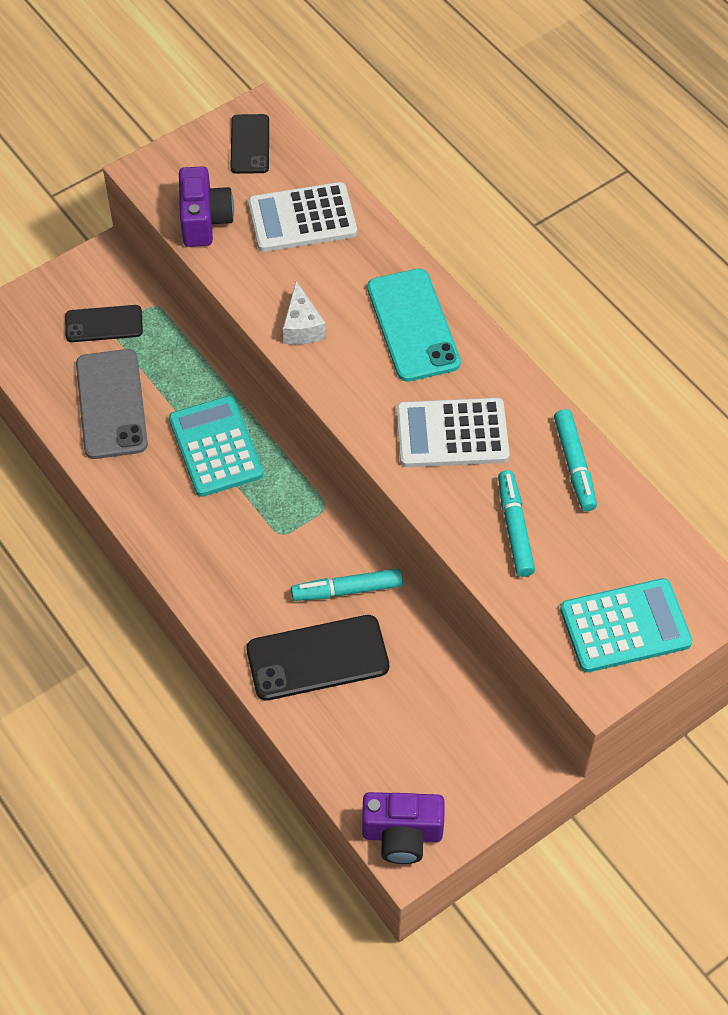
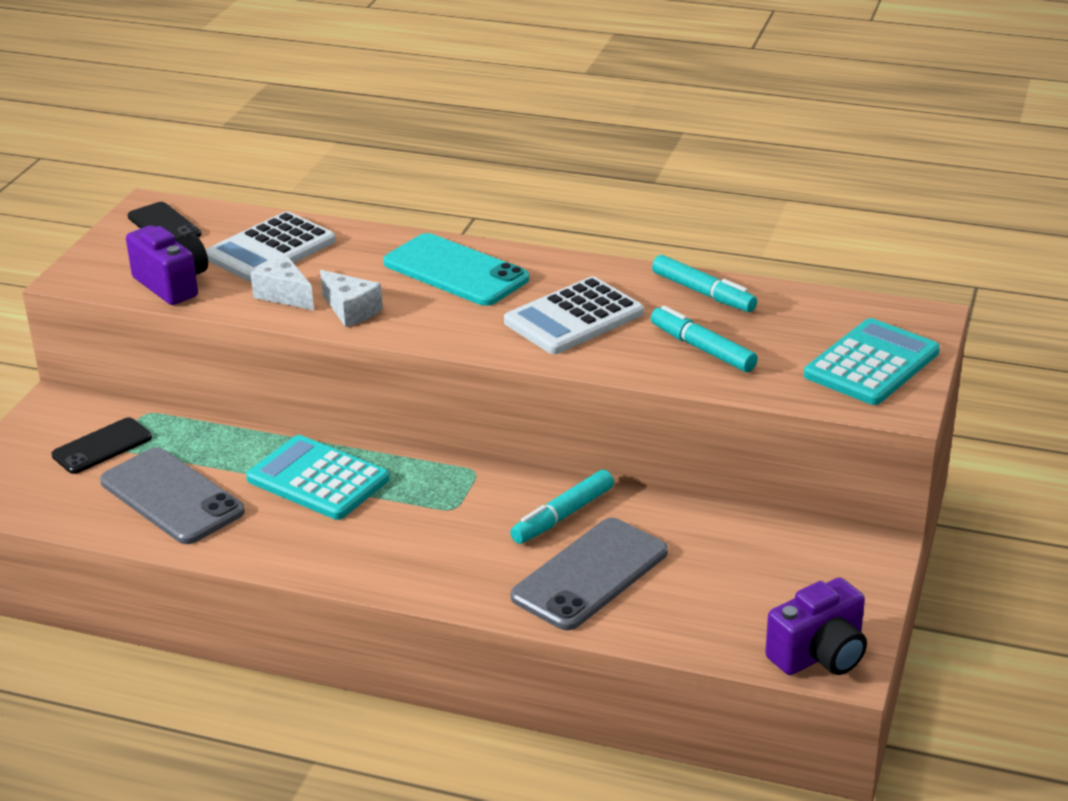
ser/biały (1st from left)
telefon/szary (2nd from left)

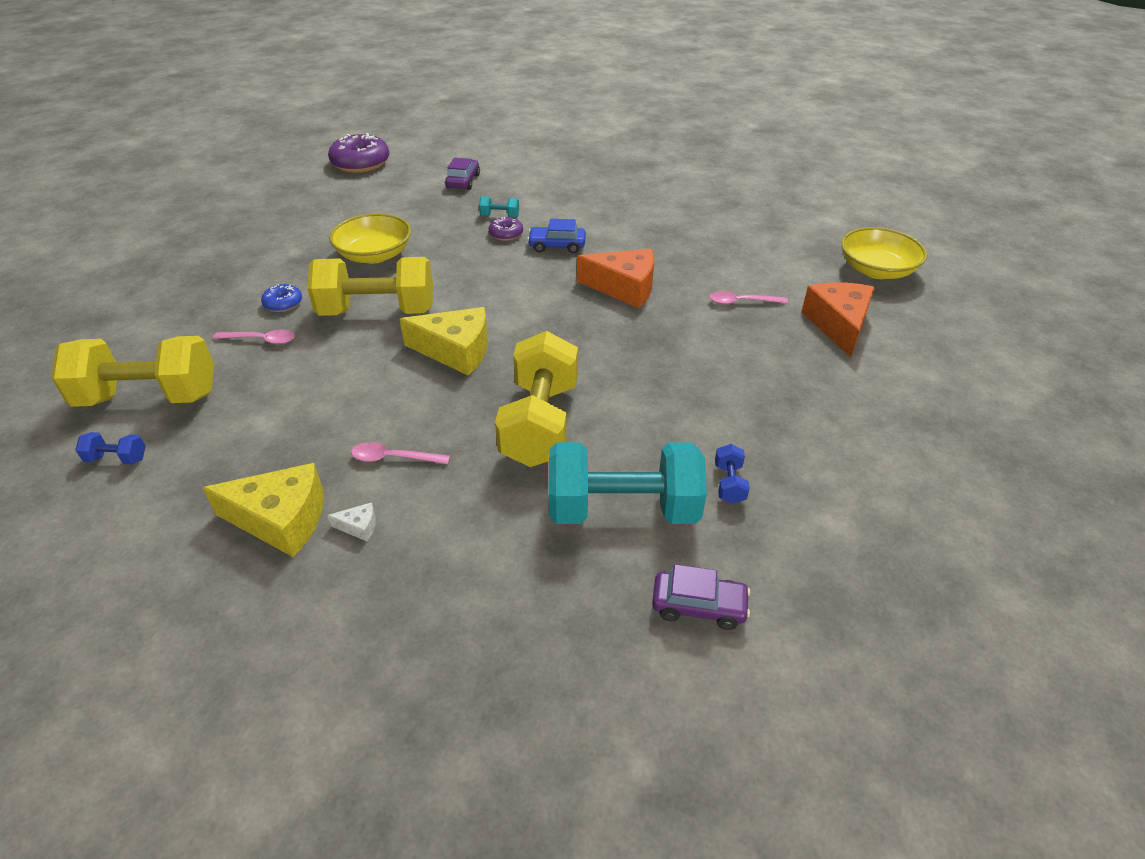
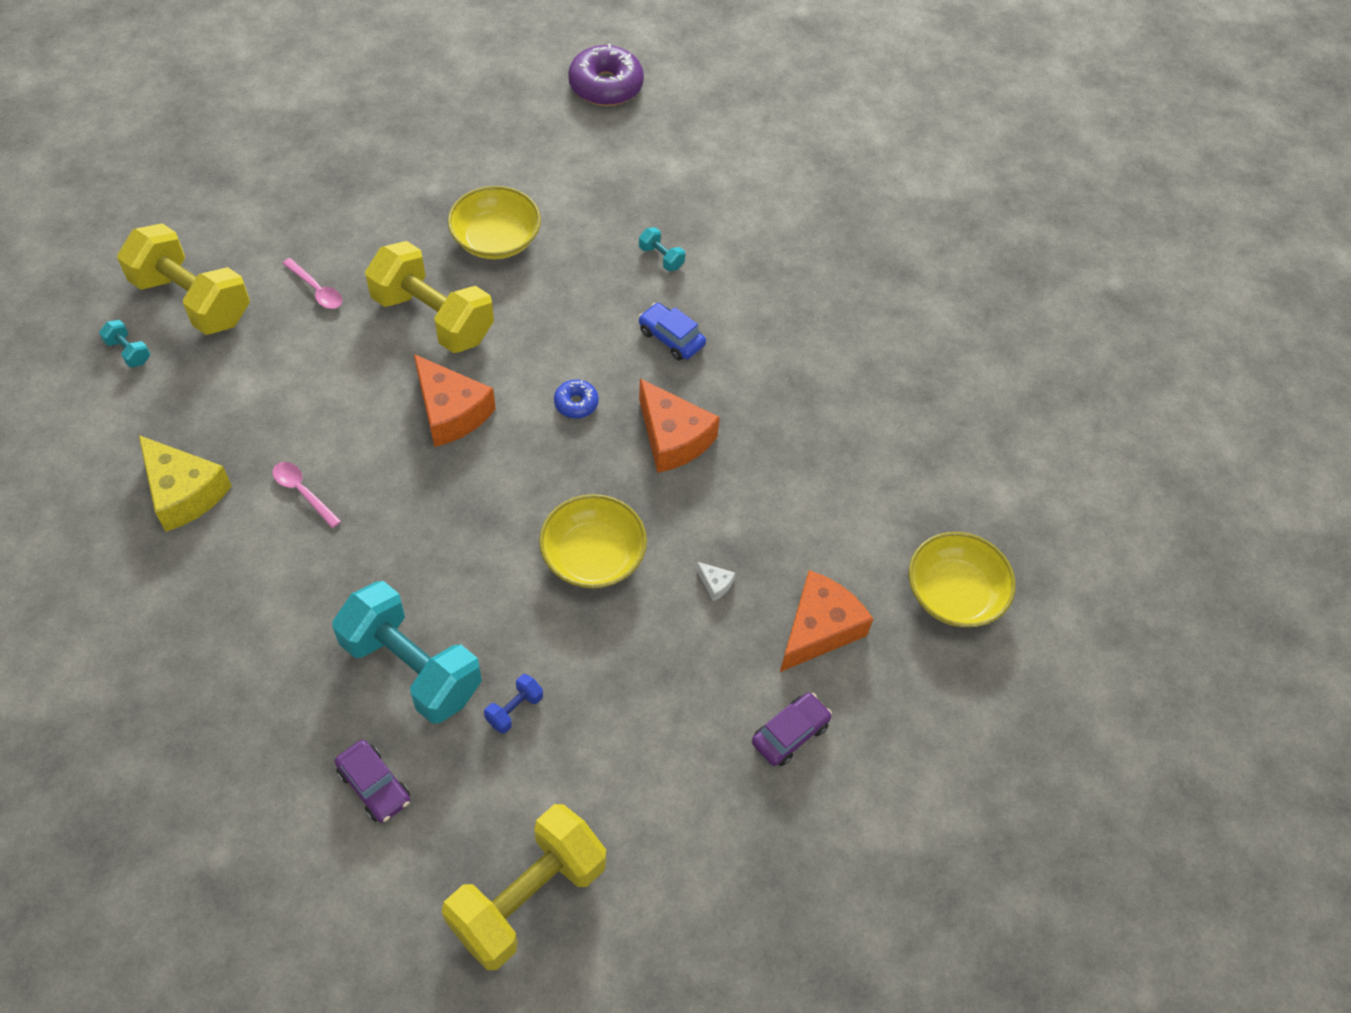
hantel/turkusowy (1st from left)
ser/pomarańczowy (1st from left)
hantel/żółty (3rd from left)
miska/żółty (2nd from left)
donut/niebieski
ser/biały
samochód/fioletowy (2nd from left)
donut/fioletowy (2nd from left in the first image)
łyżka/różowy (3rd from left in the first image)

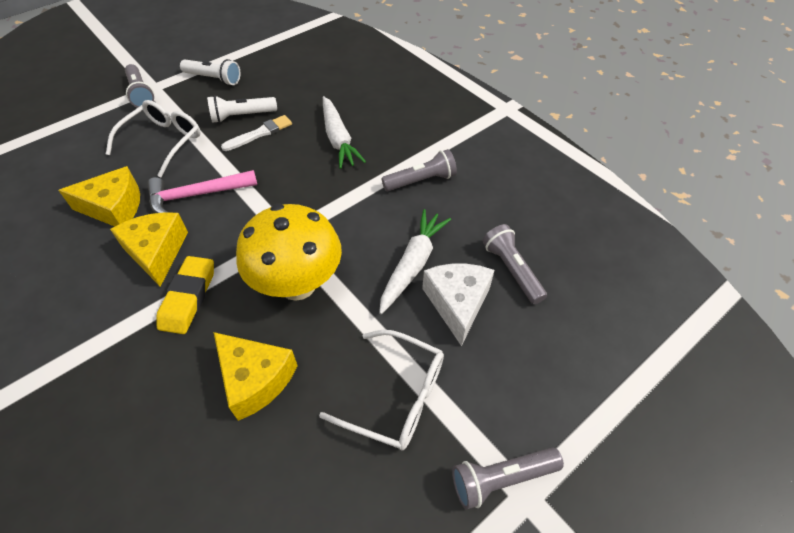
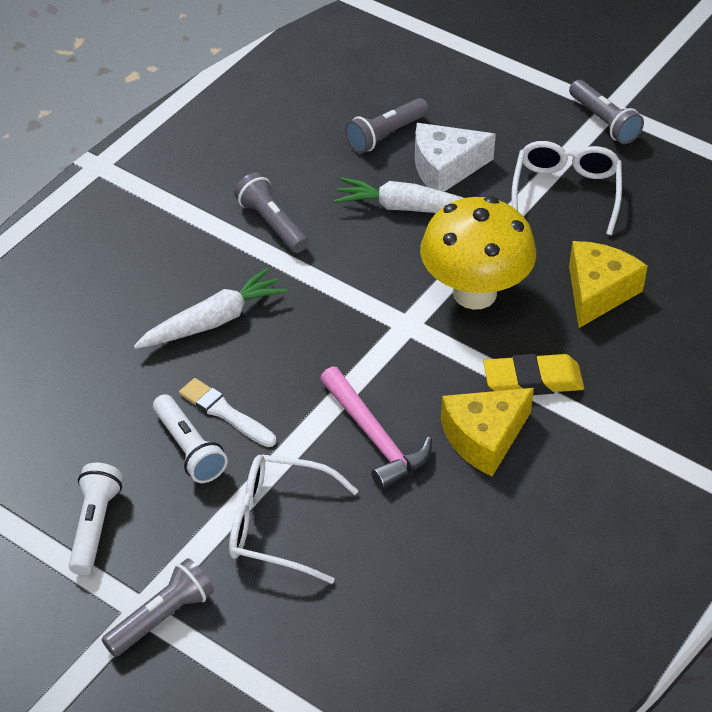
ser/żółty (1st from left in the first image)

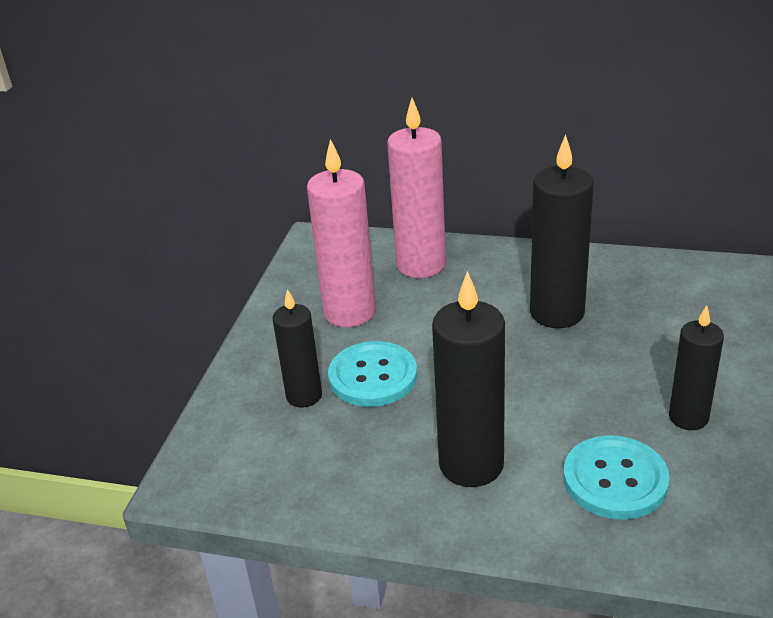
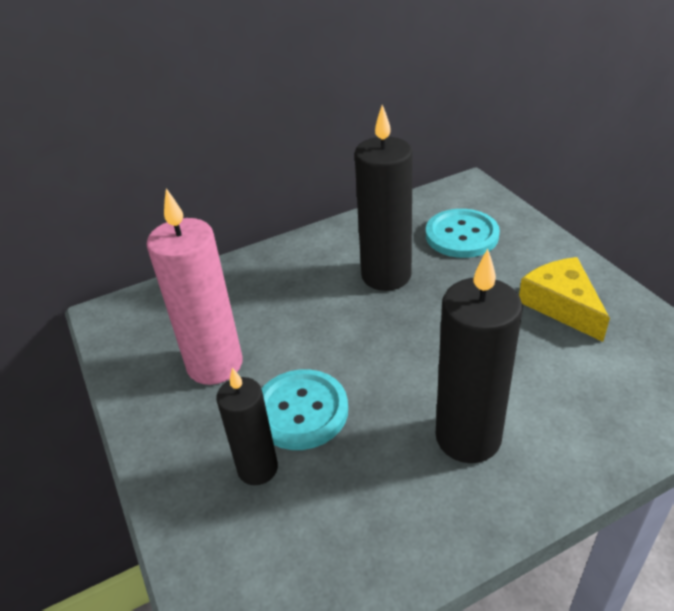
guzik/turkusowy (2nd from left)
ser/żółty
świeca/różowy (2nd from left in the first image)

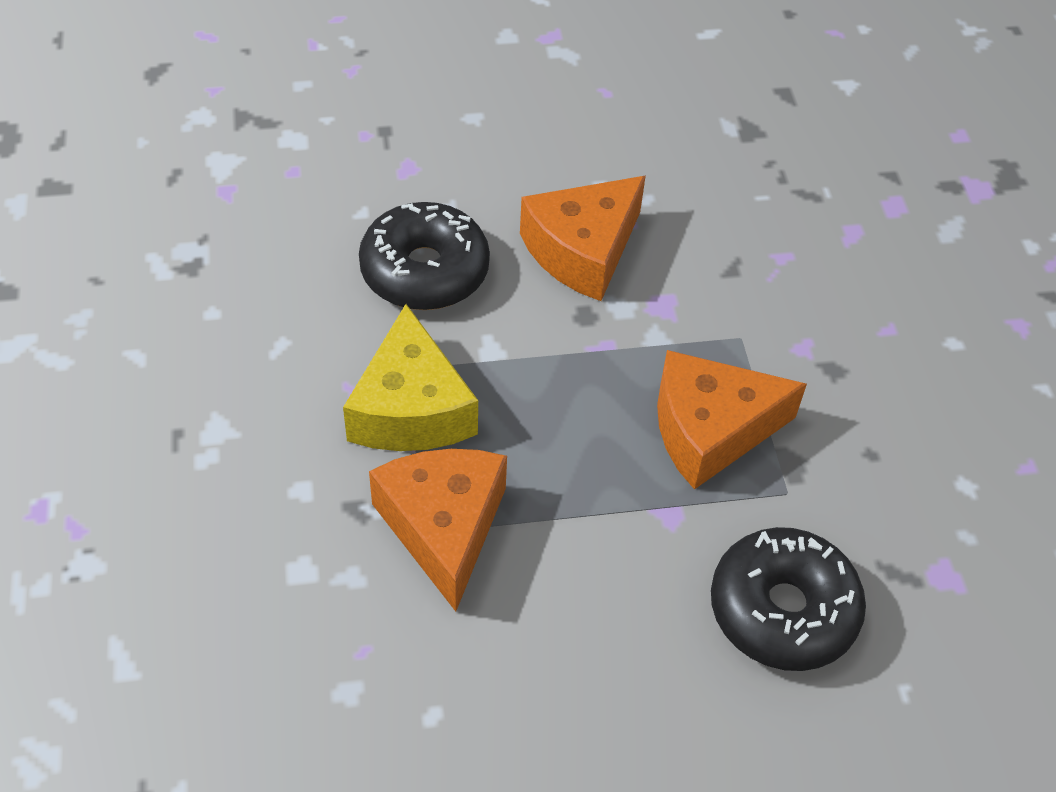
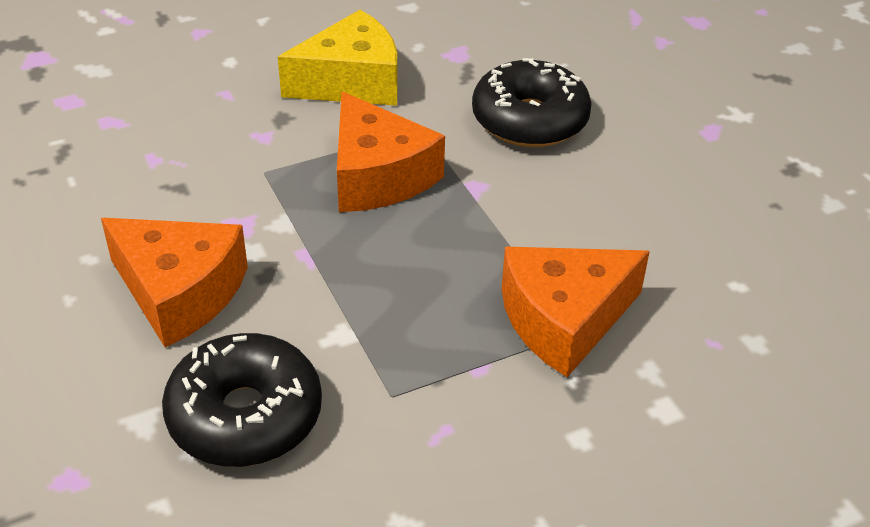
ser/żółty

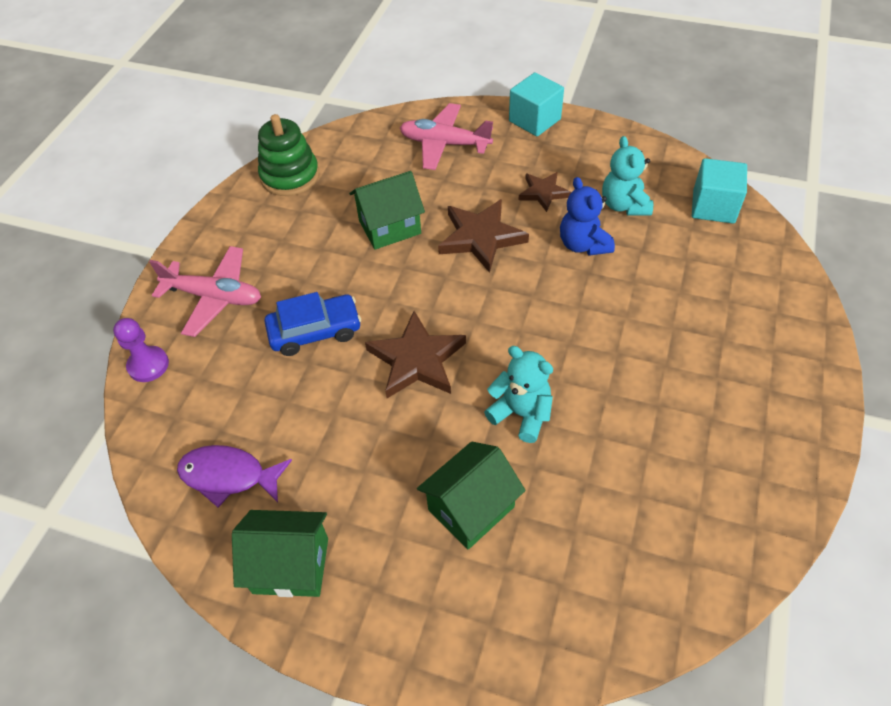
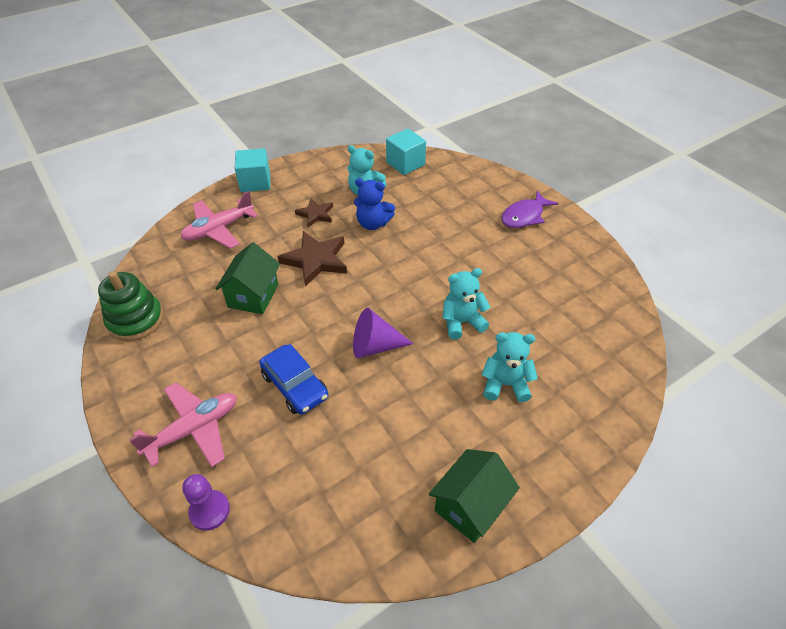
samochód/niebieski
stożek/fioletowy
miś/turkusowy (3rd from left)
ryba/fioletowy

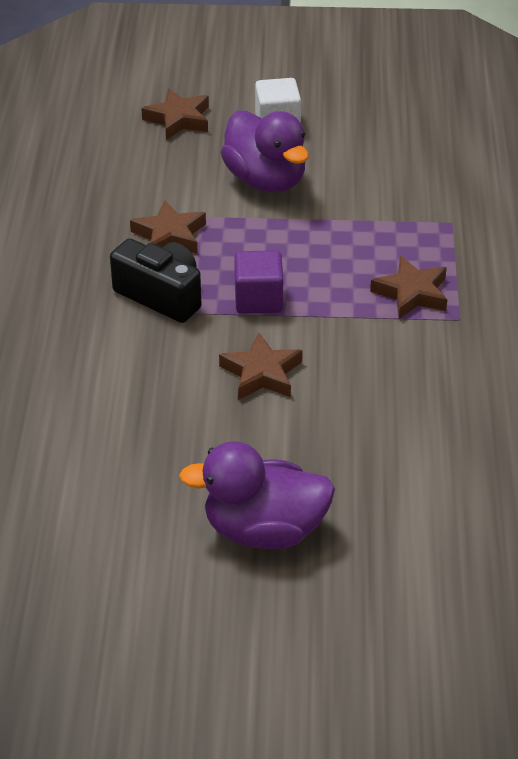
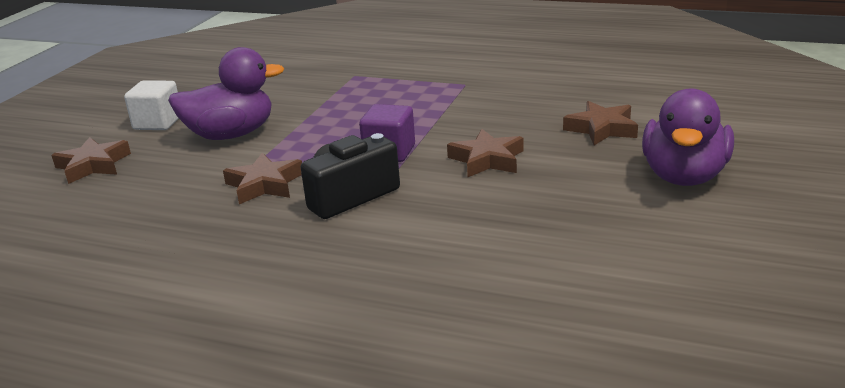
gwiazda/brązowy (4th from left)

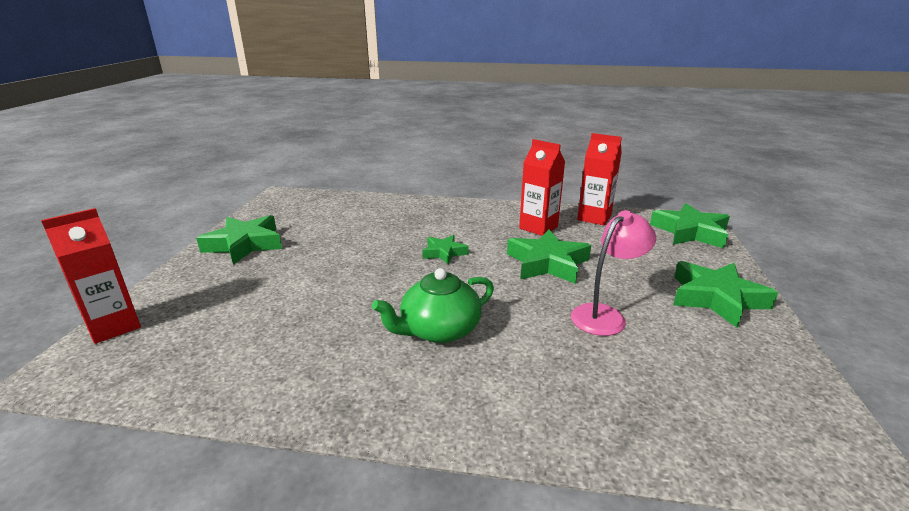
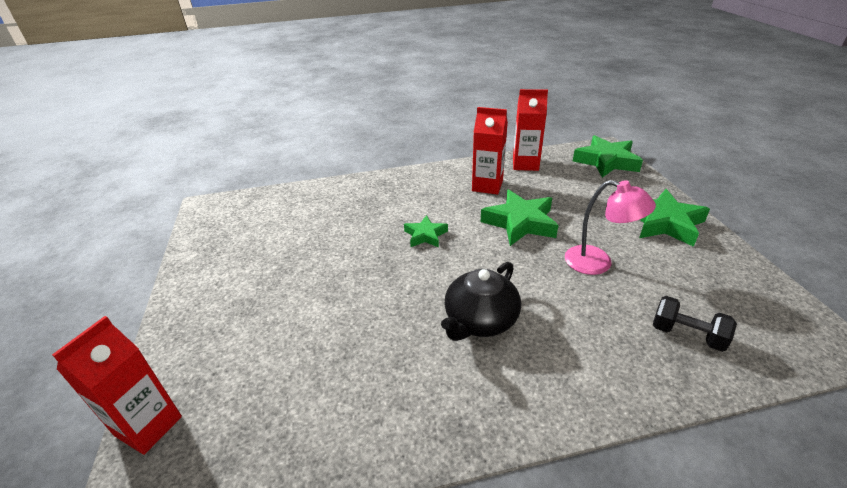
imbryk/czarny
lampka/różowy
hantel/czarny
gwiazda/zielony (1st from left in the first image)

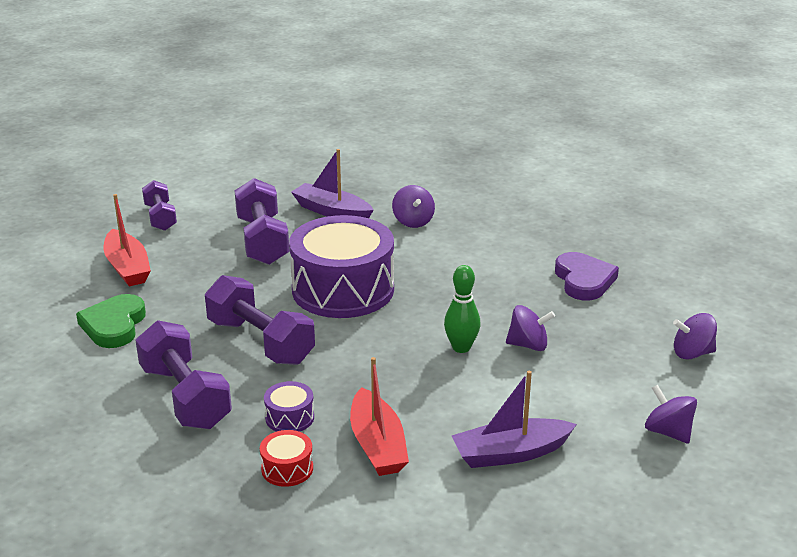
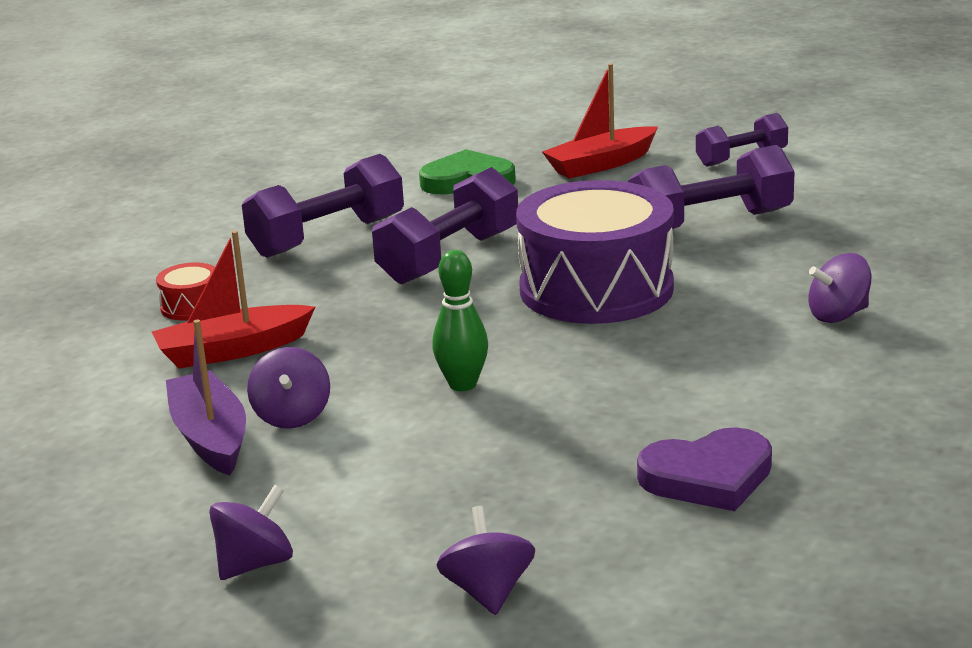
bączek/fioletowy (2nd from left)
bęben/fioletowy (1st from left in the first image)
łódka/fioletowy (1st from left in the first image)

